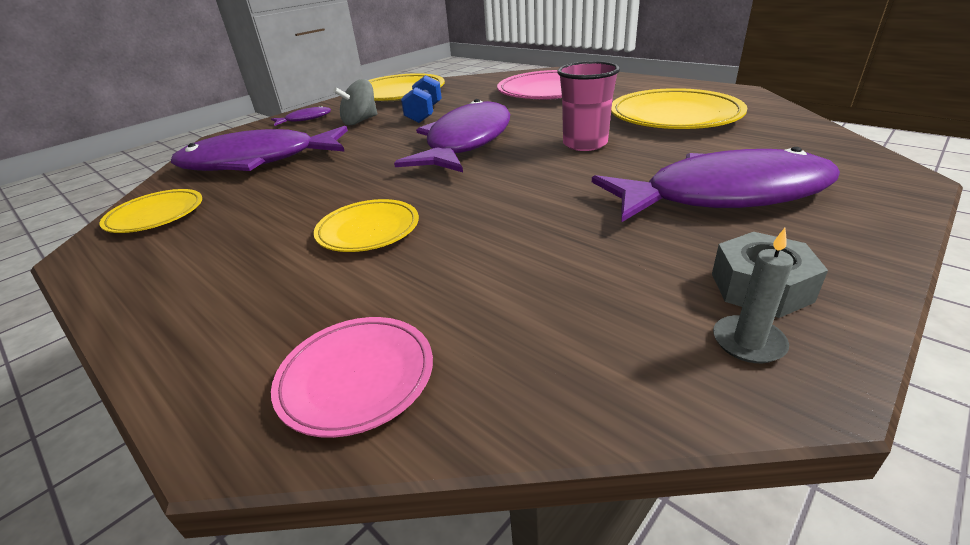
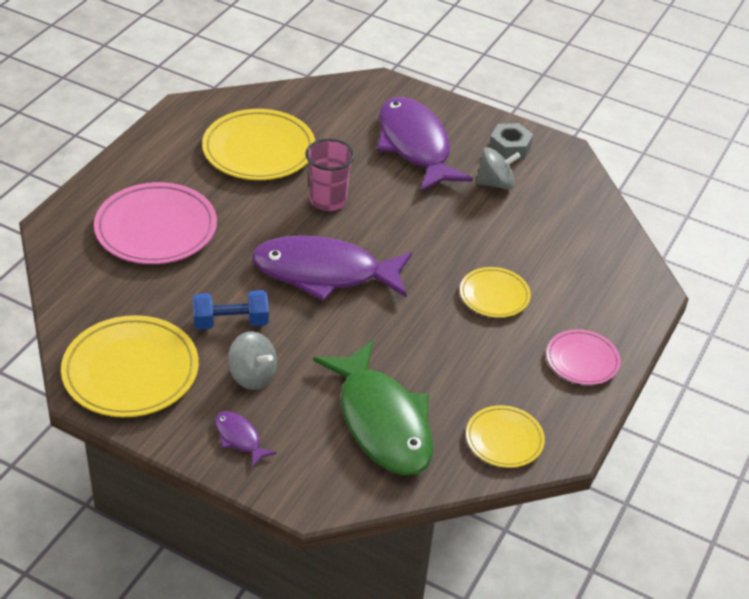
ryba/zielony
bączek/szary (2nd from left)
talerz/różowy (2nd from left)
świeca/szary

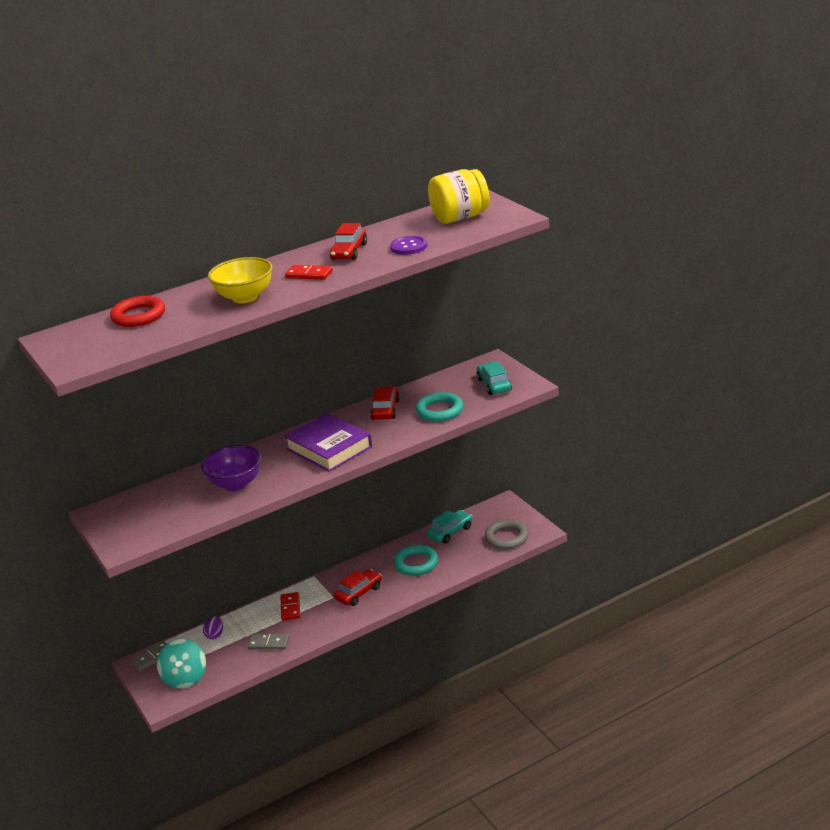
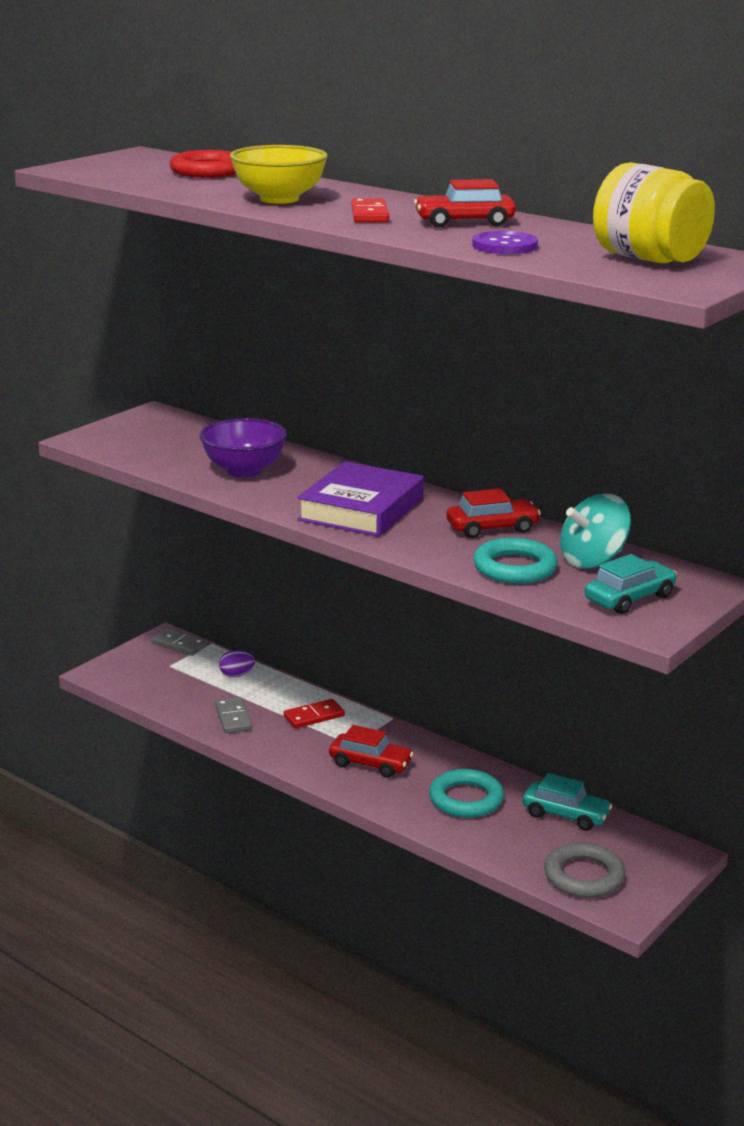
bączek/turkusowy

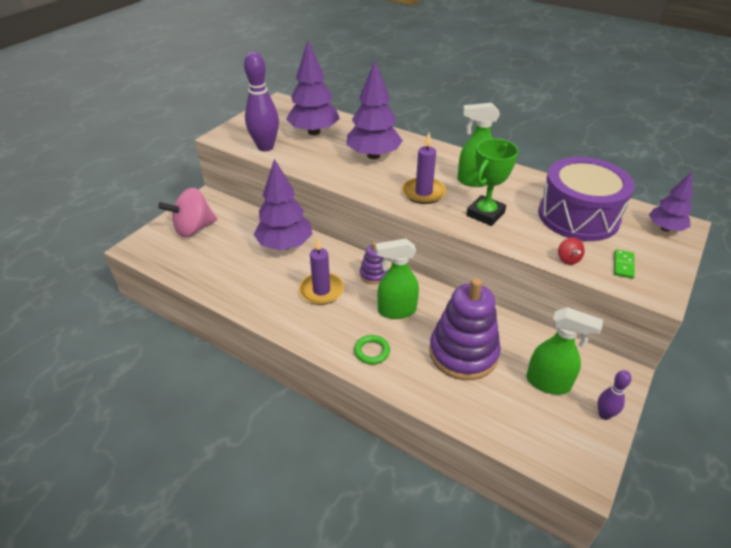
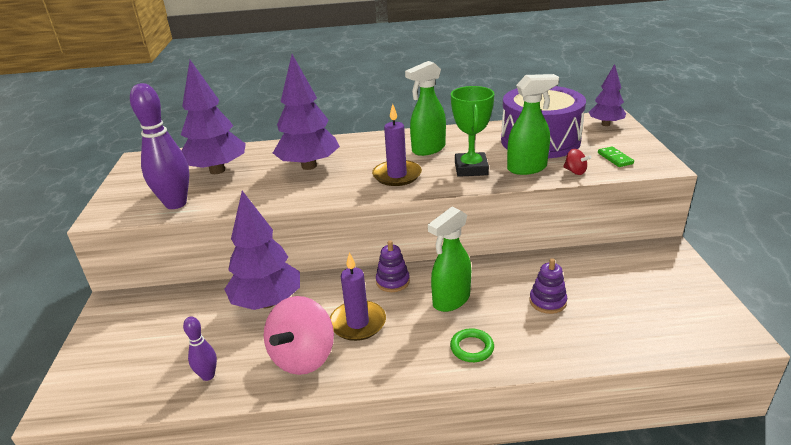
kręgiel/fioletowy (2nd from left)
bączek/różowy
spryskiwacz/zielony (3rd from left)
zabawka nakładanka/fioletowy (2nd from left)

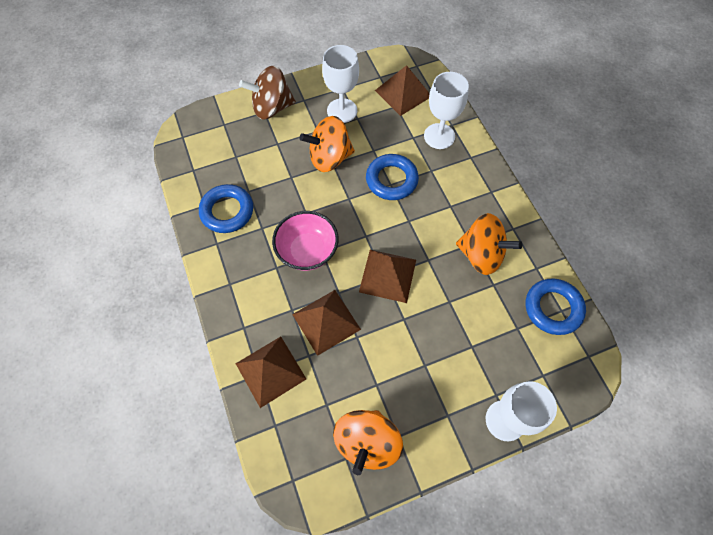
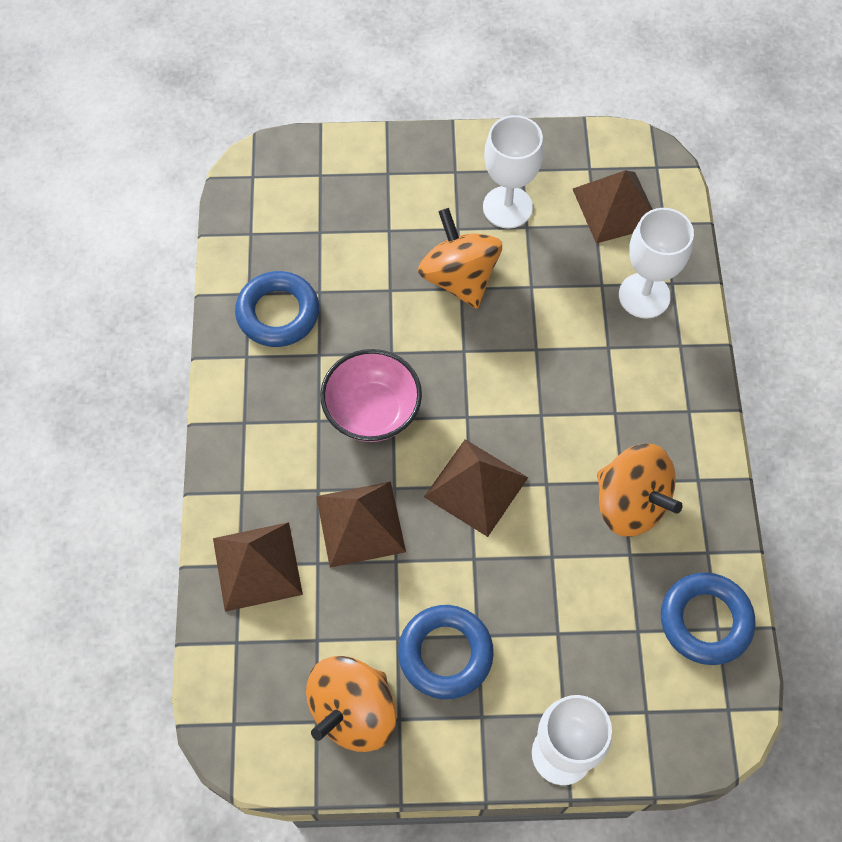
pierścień/niebieski (2nd from left)
bączek/pomarańczowy (2nd from left)
bączek/brązowy

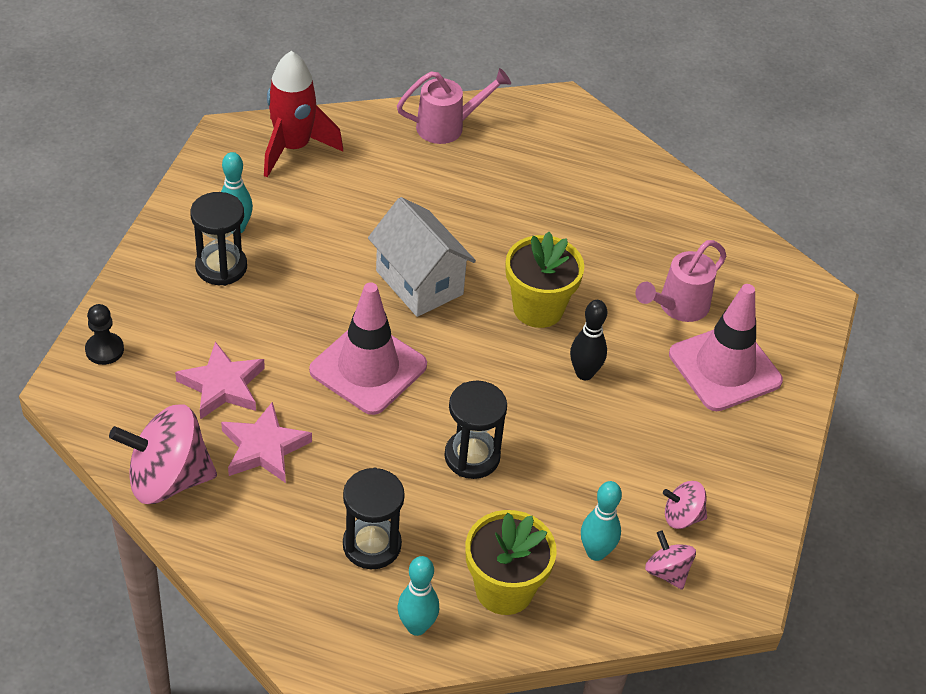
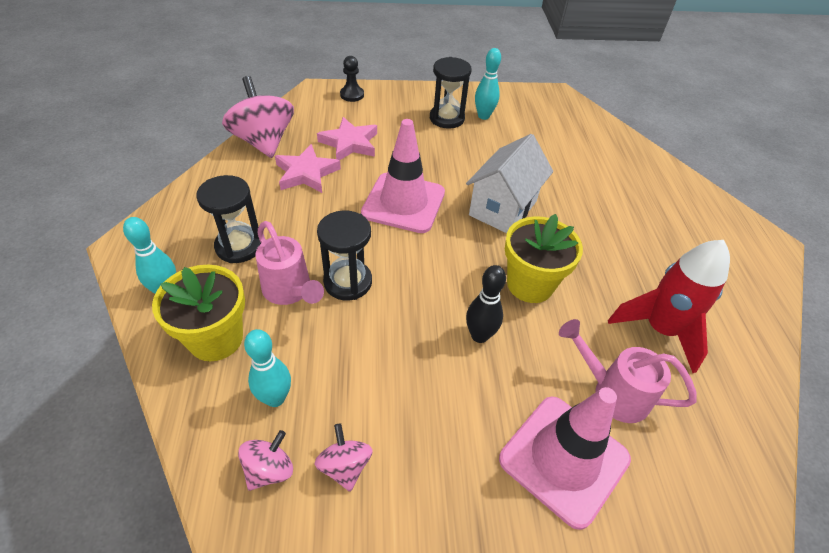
konewka/różowy (1st from left)
rakieta/czerwony

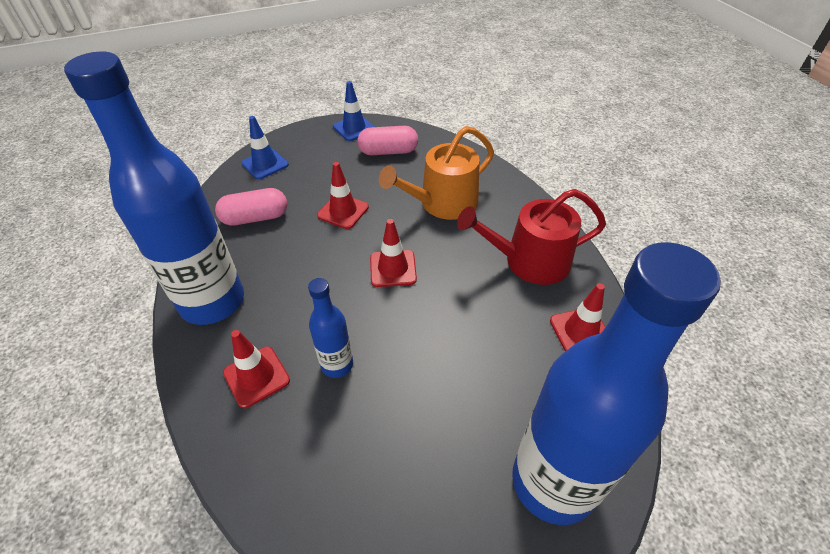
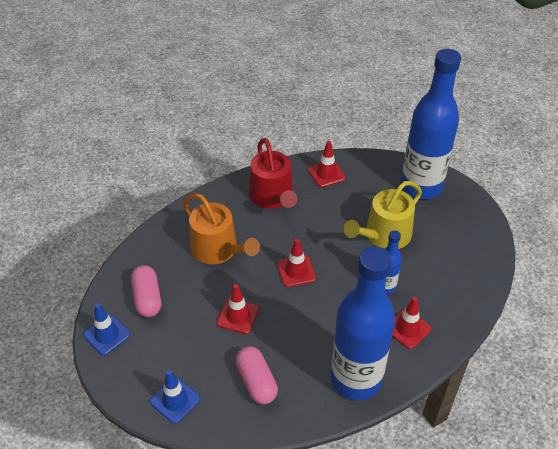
konewka/żółty

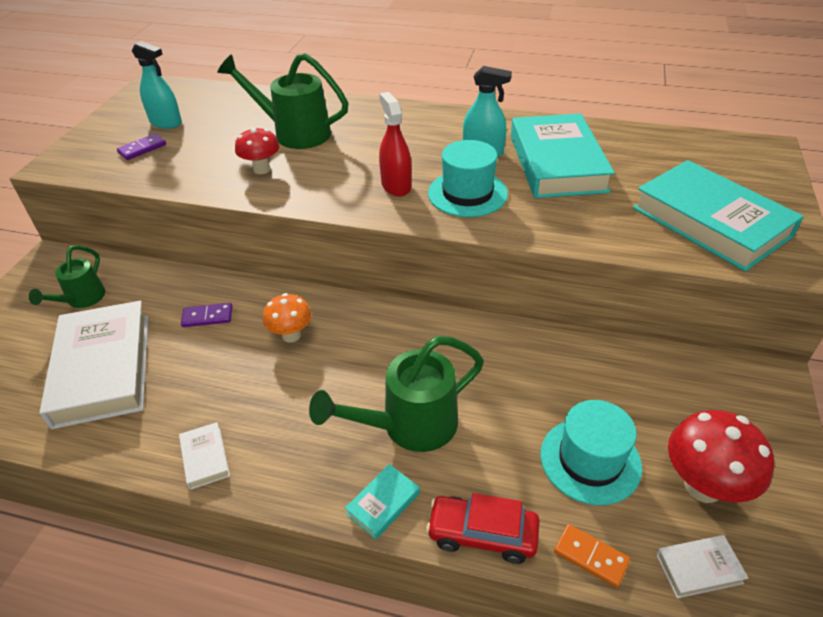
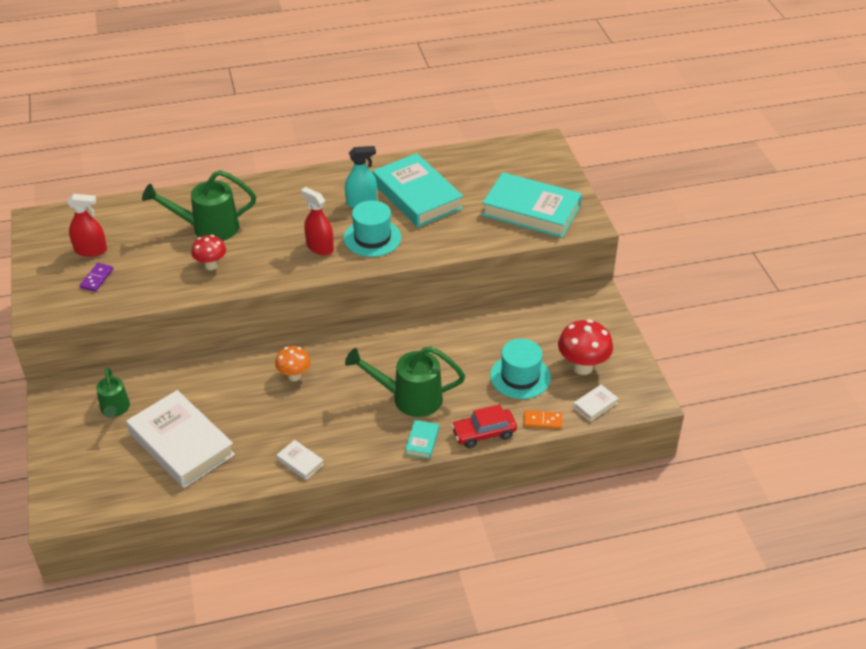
spryskiwacz/czerwony (1st from left)
konewka/zielony (3rd from left)
kostka domina/fioletowy (2nd from left in the first image)

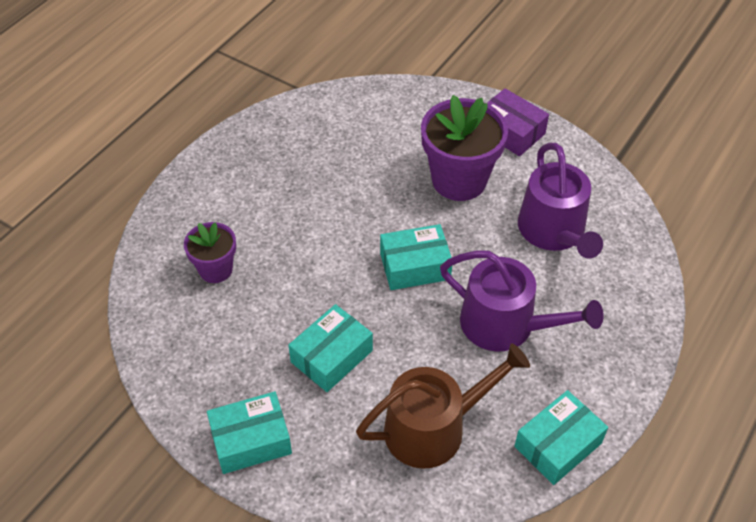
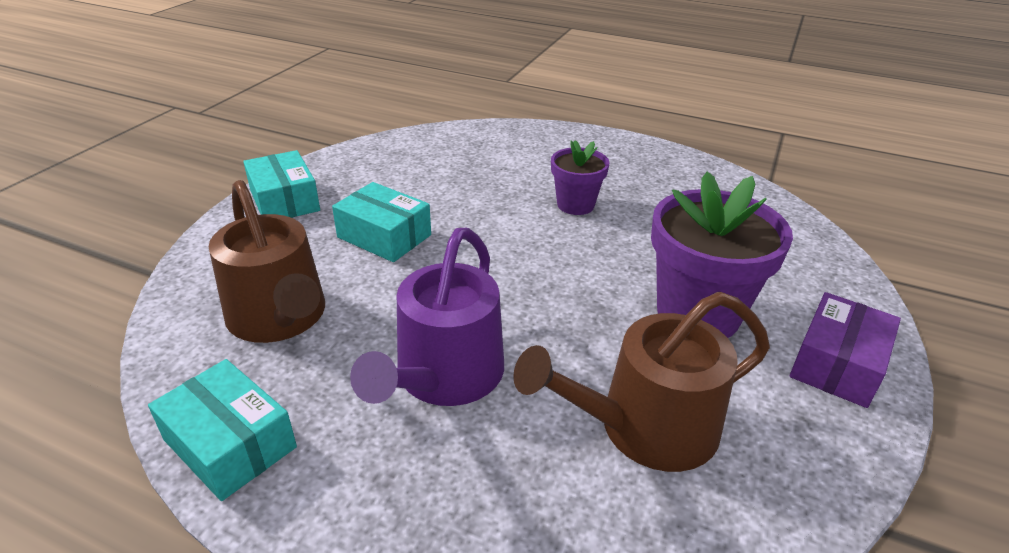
konewka/brązowy (2nd from left)
doniczka/fioletowy (1st from left)
pudełko/turkusowy (3rd from left in the first image)

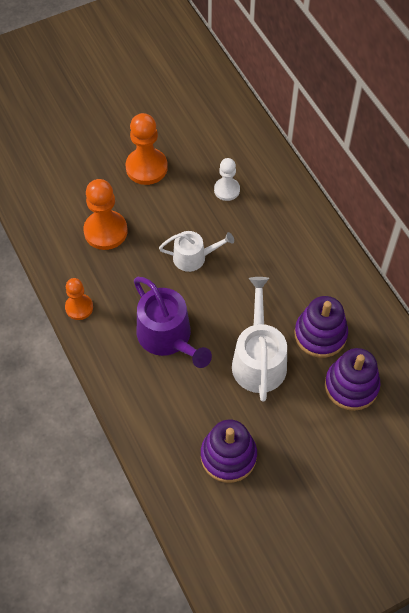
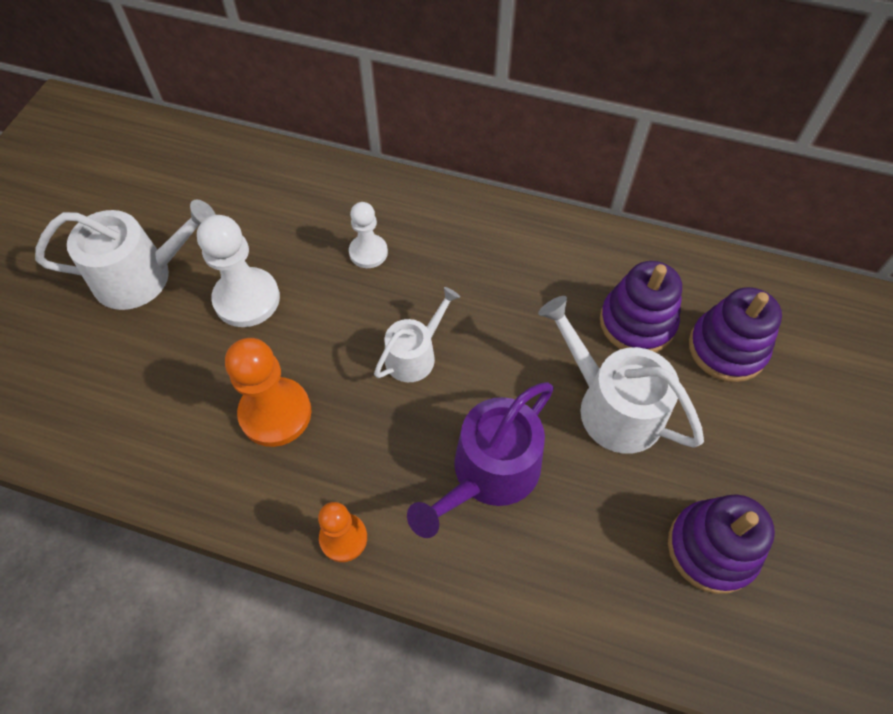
konewka/biały (1st from left)
pionek/biały (1st from left)
konewka/fioletowy

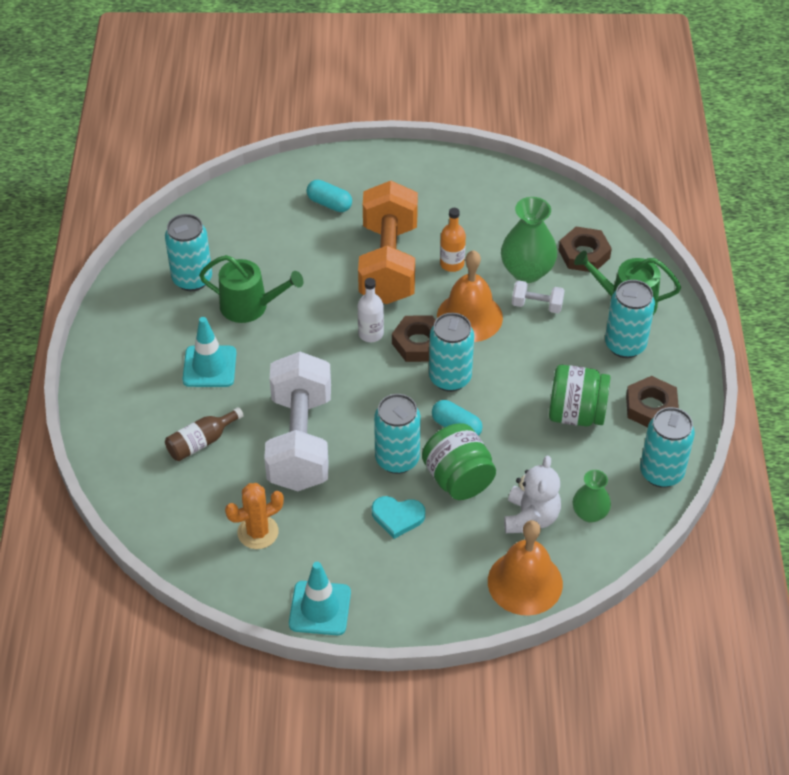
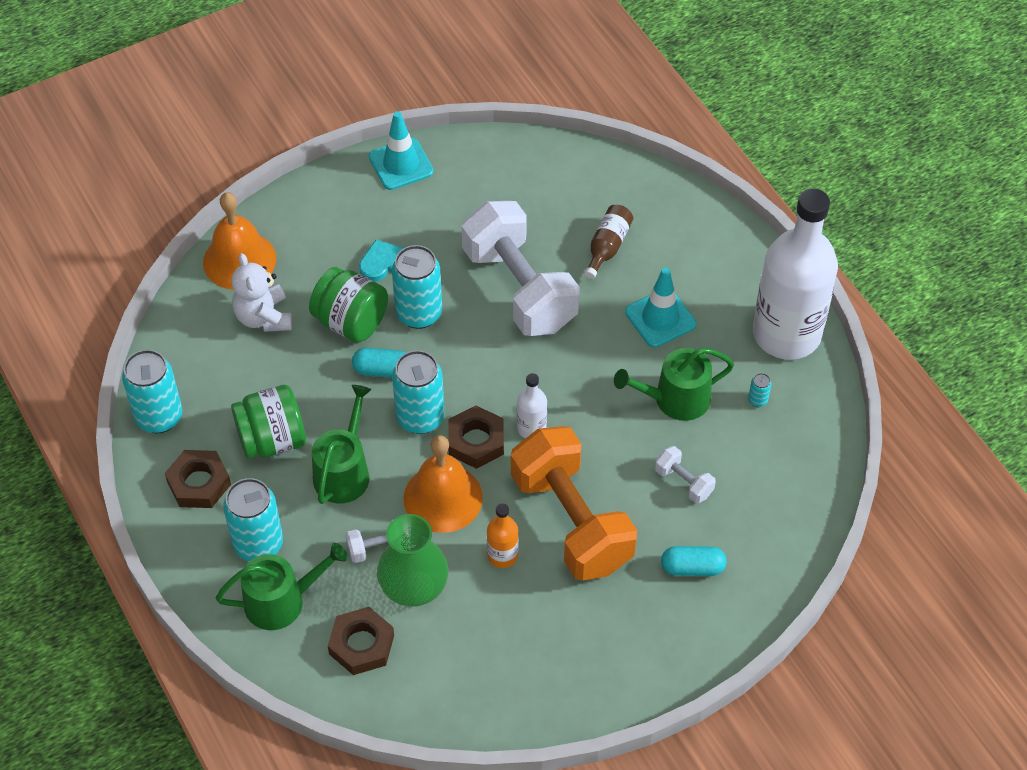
konewka/zielony (2nd from left)
hantel/biały (3rd from left)
puszka/turkusowy (5th from left)
butelka/biały (2nd from left)
kaktus/pomarańczowy
wazon/zielony (2nd from left in the first image)

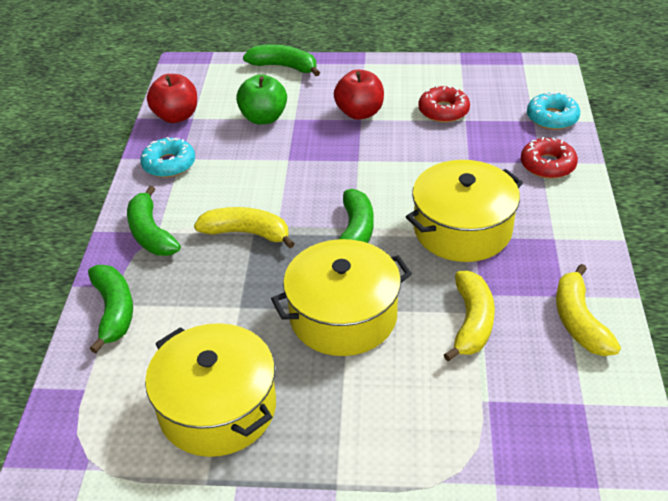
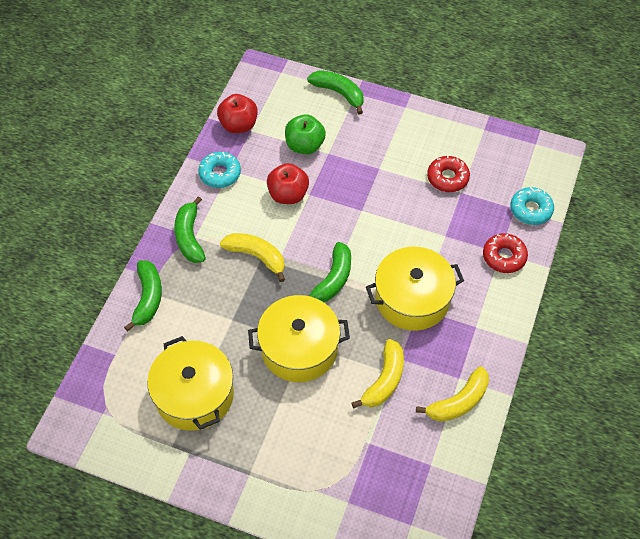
jabłko/czerwony (2nd from left)
banan/żółty (3rd from left)

